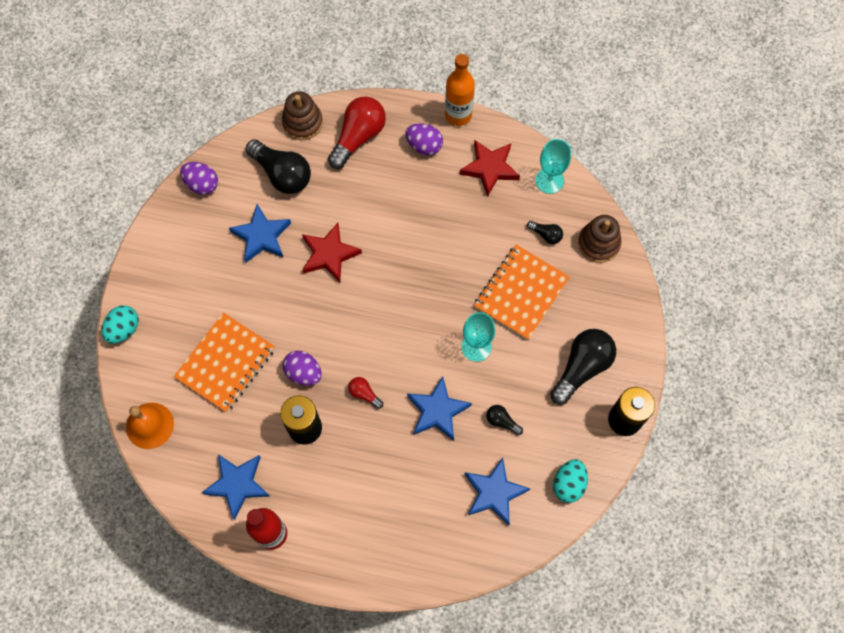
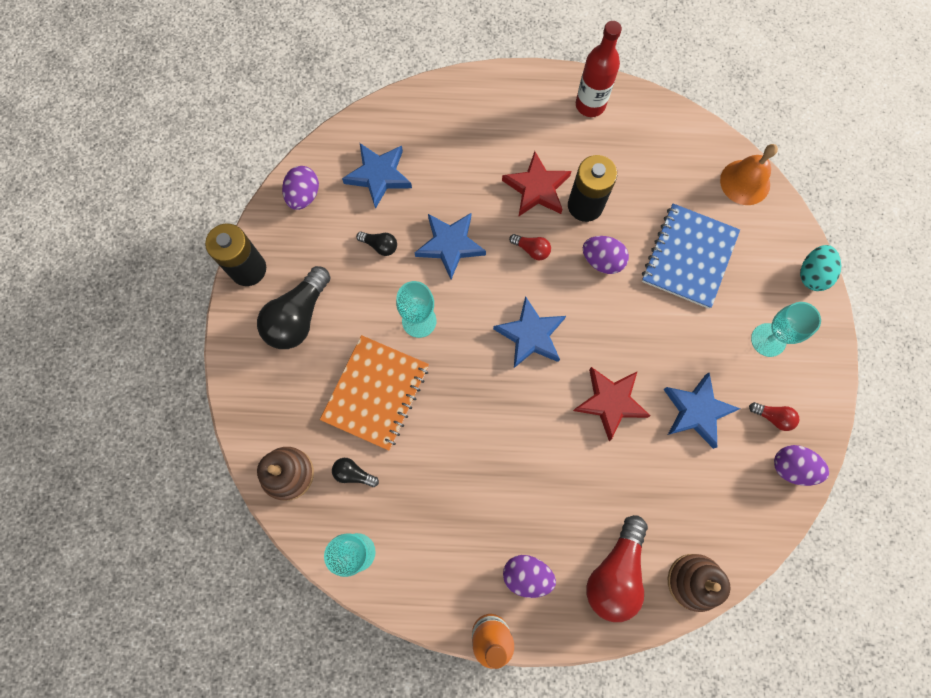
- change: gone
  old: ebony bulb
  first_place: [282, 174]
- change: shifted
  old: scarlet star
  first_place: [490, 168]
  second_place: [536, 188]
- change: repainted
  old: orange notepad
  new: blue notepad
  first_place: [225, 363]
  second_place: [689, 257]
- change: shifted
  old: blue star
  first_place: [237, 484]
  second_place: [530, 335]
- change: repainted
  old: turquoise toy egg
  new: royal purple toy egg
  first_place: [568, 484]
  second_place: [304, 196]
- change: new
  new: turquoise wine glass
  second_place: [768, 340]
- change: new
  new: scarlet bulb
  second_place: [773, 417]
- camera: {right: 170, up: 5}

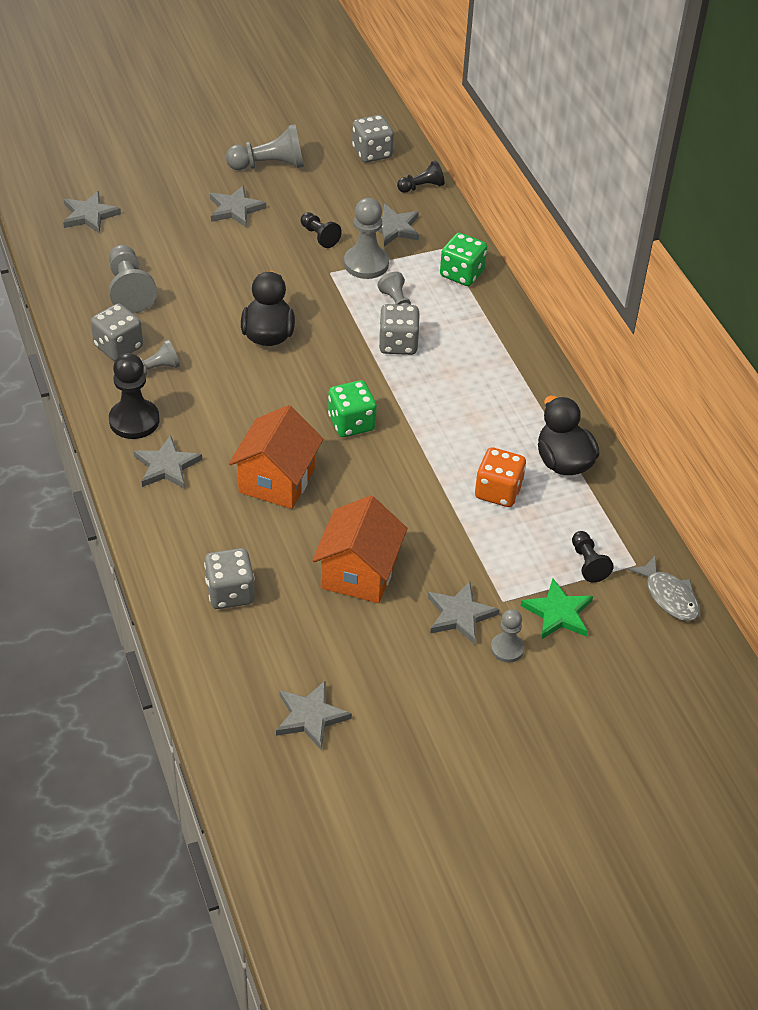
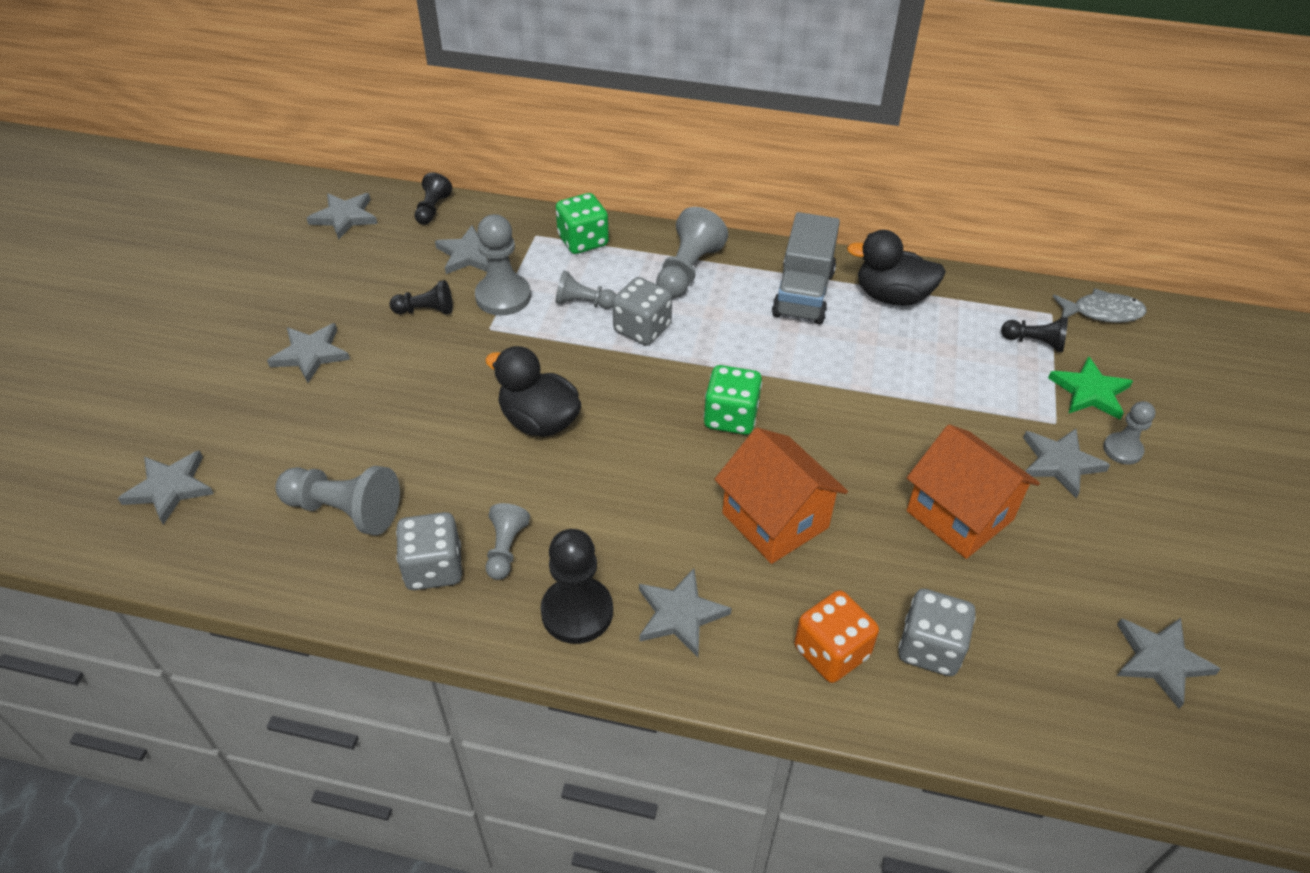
- change: swapped
  old: gray die
  new: gray star
  first_place: [372, 153]
  second_place: [344, 217]
- change: shifted
  old: gray chess pawn
  first_place: [269, 165]
  second_place: [687, 271]
- change: shifted
  old: orange die
  first_place: [498, 491]
  second_place: [831, 652]
- change: new
  new: gray toy truck
  second_place: [803, 294]
- camera: {right: -55, up: 0}

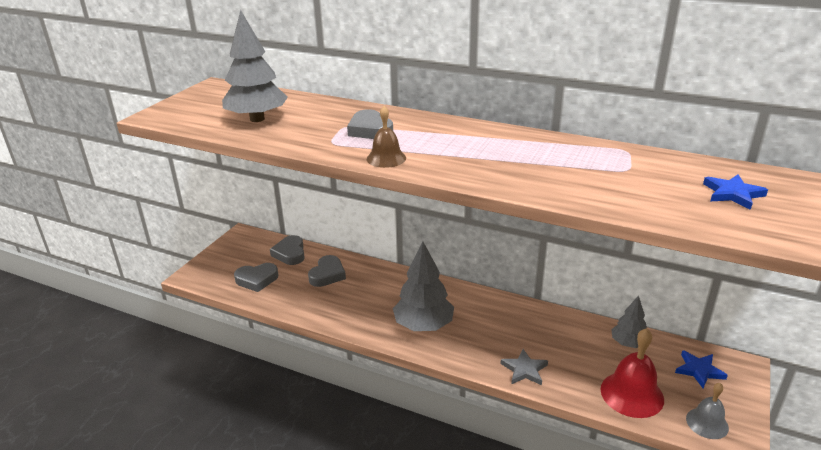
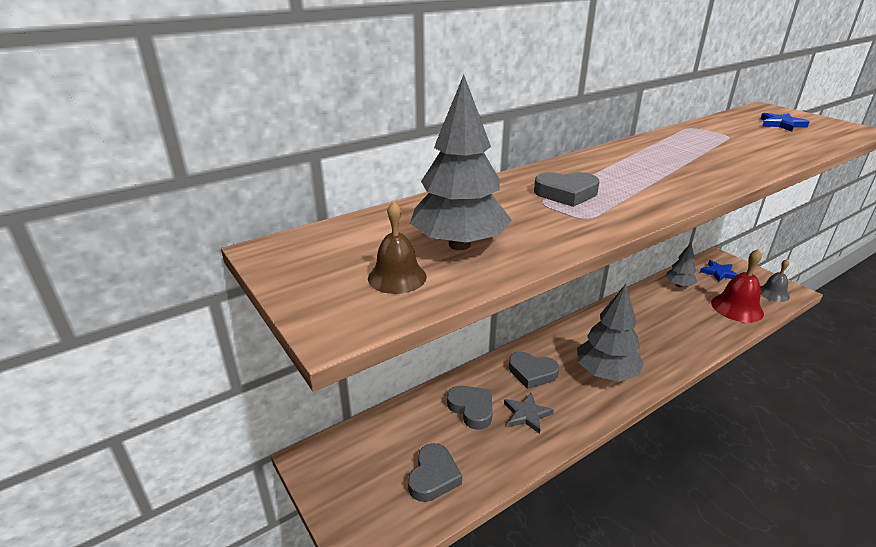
- change: shifted
  old: dark brown school bell
  first_place: [386, 158]
  second_place: [397, 277]
- change: shifted
  old: gray heart shape
  first_place: [290, 253]
  second_place: [532, 373]
- change: shifted
  old: gray star
  first_place: [524, 370]
  second_place: [526, 414]
- camera: {right: -60, up: 0}

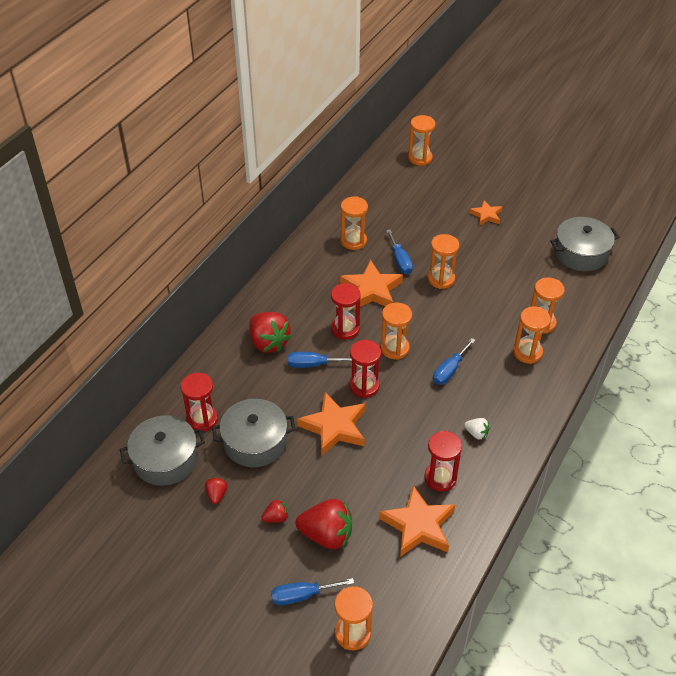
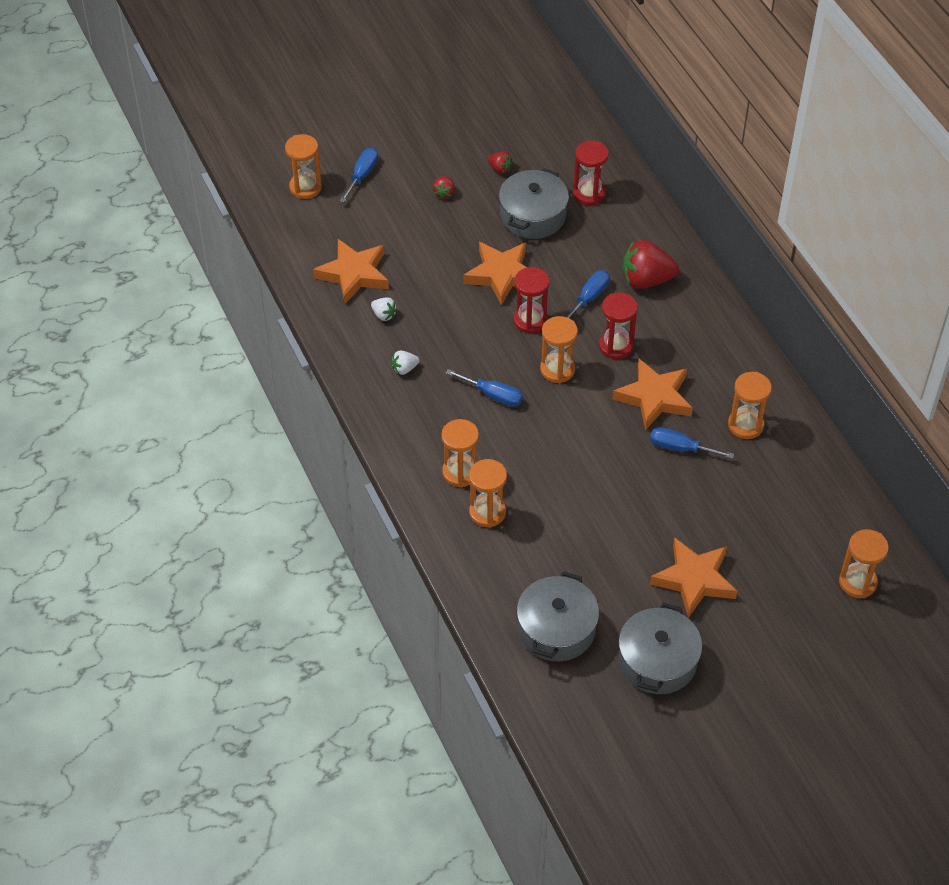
- change: scaled
  old: orange star
  first_place: [486, 215]
  second_place: [694, 579]
  factor: 1.76
- change: gone
  old: orange hourglass
  first_place: [441, 279]
- change: rotated
  old: blue flat screwdriver
  first_place: [449, 370]
  second_place: [493, 395]
  degrees: 135
- change: shifted
  old: gray stockpot
  first_place: [165, 459]
  second_place: [657, 661]
- change: swapped
  old: scarlet hourglass
  new: snow-white berry
  first_place: [440, 478]
  second_place: [384, 315]
- change: gone
  old: scarlet berry
  first_place: [326, 535]
- camera: {right: 125, up: 5}

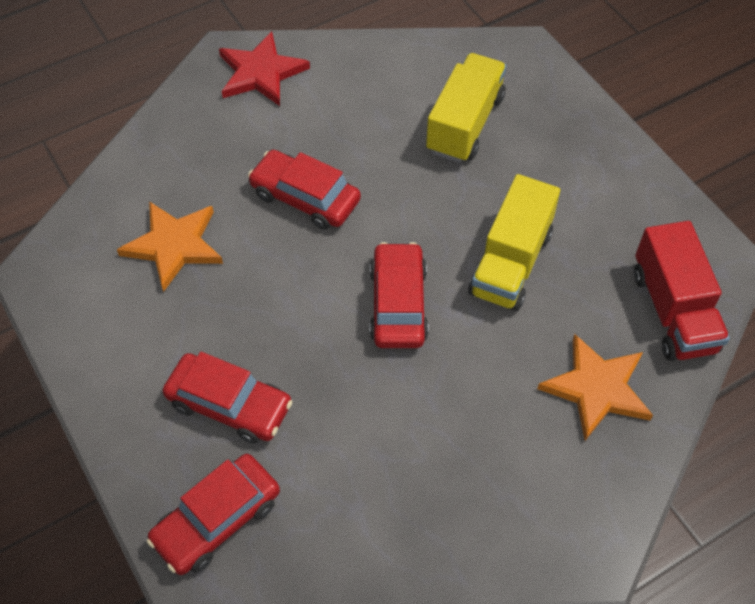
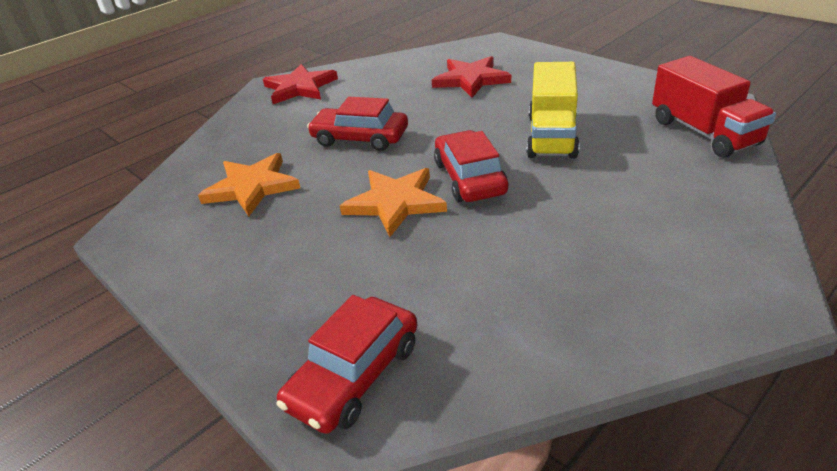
- change: swapped
  old: bright yellow toy truck
  new: scarlet star
  first_place: [465, 124]
  second_place: [471, 79]
- change: shifted
  old: orange star
  first_place: [596, 389]
  second_place: [395, 203]
- change: gone
  old: scarlet car
  first_place: [229, 405]
- camera: {right: -10, up: -20}

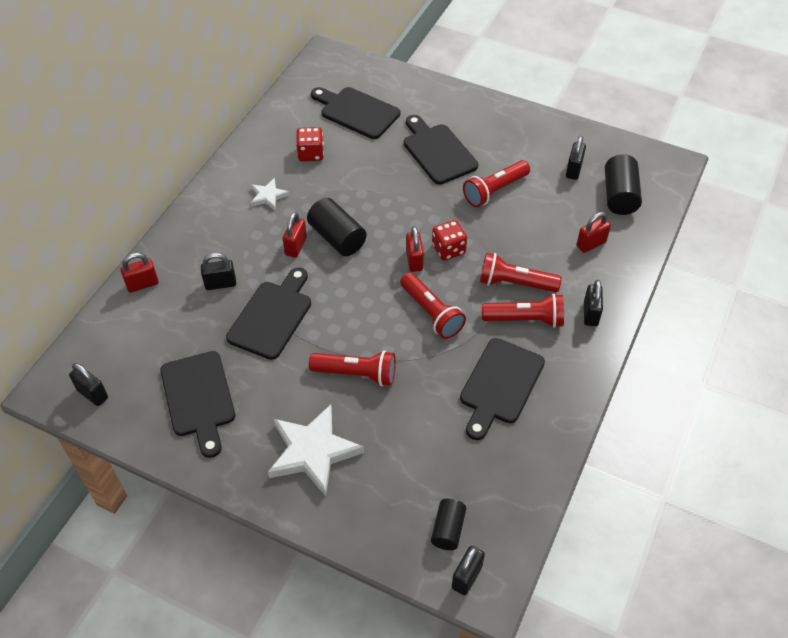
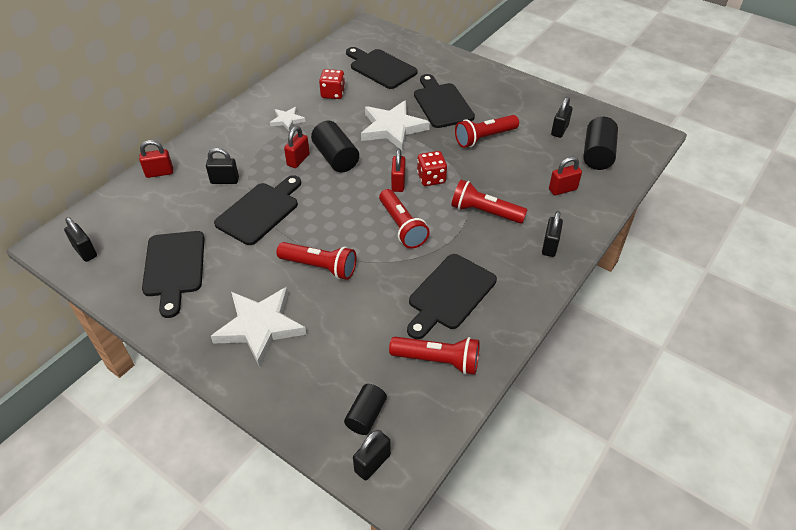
- change: shifted
  old: scarlet torch
  first_place: [525, 320]
  second_place: [438, 361]
- change: new
  new: snow-white star
  second_place: [392, 128]
- camera: {right: 10, up: -5}

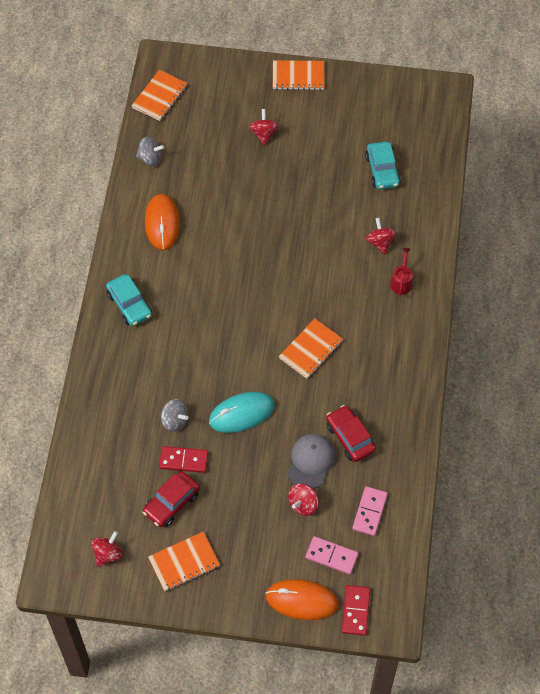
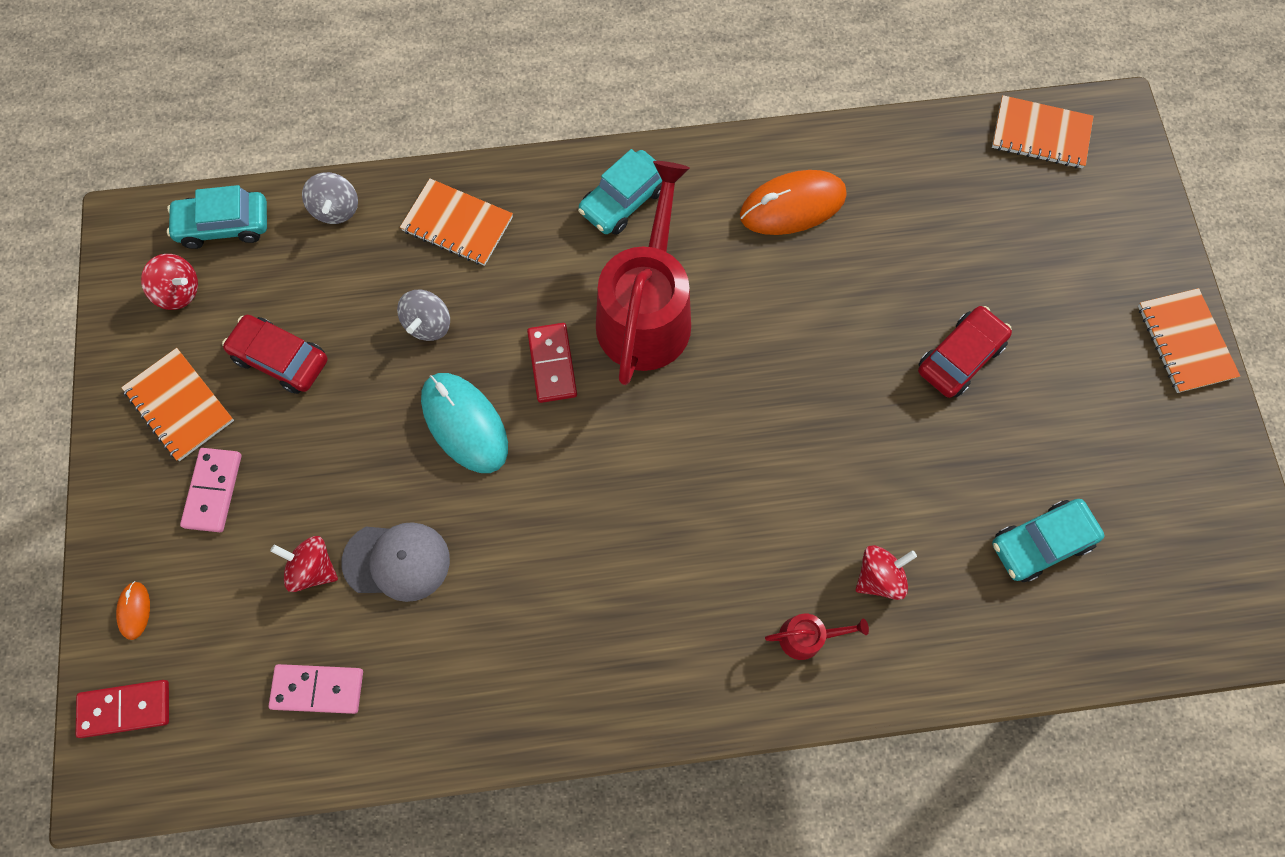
- change: gone
  old: scarlet toy top
  first_place: [264, 134]
- change: shifted
  old: gray toy top
  first_place: [150, 158]
  second_place: [336, 209]
- change: shifted
  old: orange notepad
  first_place: [311, 350]
  second_place: [457, 224]
- change: shifted
  old: scarlet car
  first_place: [350, 437]
  second_place: [960, 357]
- change: shifted
  old: scarlet domino piece
  first_place: [183, 460]
  second_place: [552, 364]
- change: shifted
  old: pink domino piece
  first_place: [331, 556]
  second_place: [213, 491]
- change: scaled
  old: orange computer mouse
  first_place: [302, 600]
  second_place: [134, 610]
  factor: 0.45
- change: new
  new: scarlet watering can
  second_place: [646, 313]
- change: new
  new: turquoise car
  second_place: [224, 225]
- camera: {right: 75, up: 10}

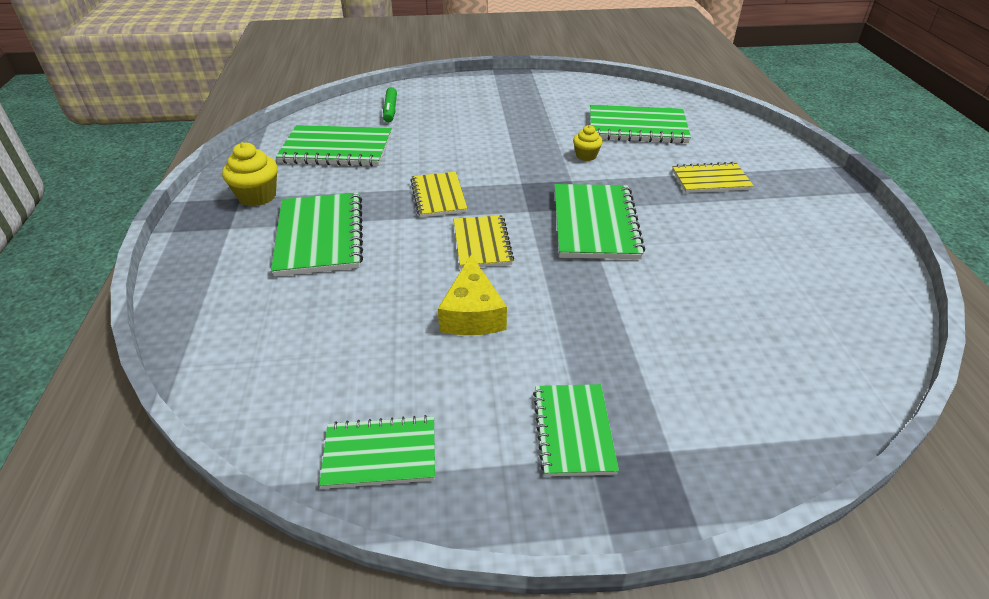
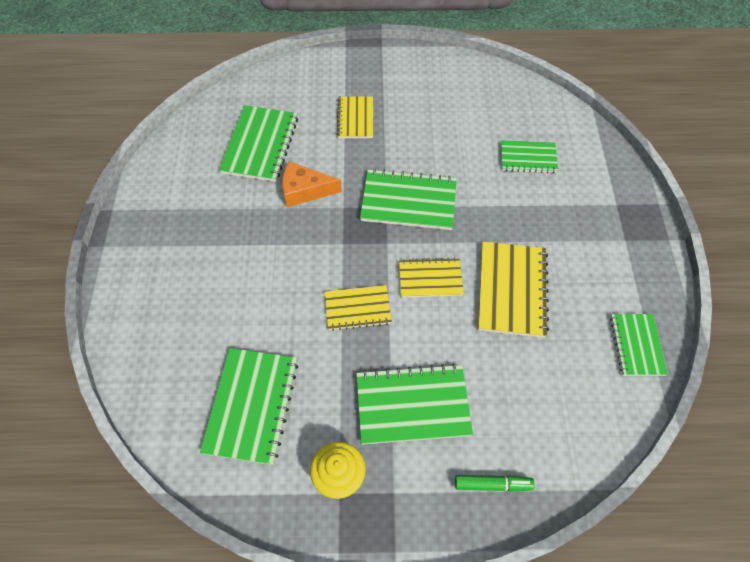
- change: shifted
  old: leaf-green felt pen
  first_place: [390, 110]
  second_place: [492, 484]
- change: swapped
  old: bright yellow muffin
  new: orange cheese
  first_place: [586, 156]
  second_place: [305, 190]
- change: swapped
  old: bright yellow cheese
  new: bright yellow notepad
  first_place: [472, 313]
  second_place: [512, 290]
- change: shifted
  old: leaf-green notepad
  first_place: [573, 430]
  second_place: [528, 158]
- camera: {right: -85, up: 20}

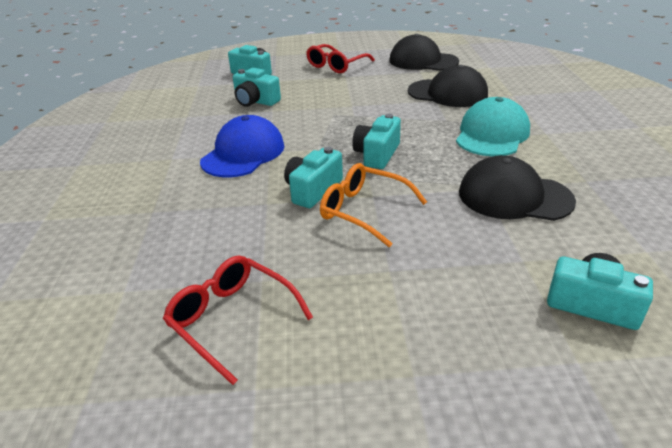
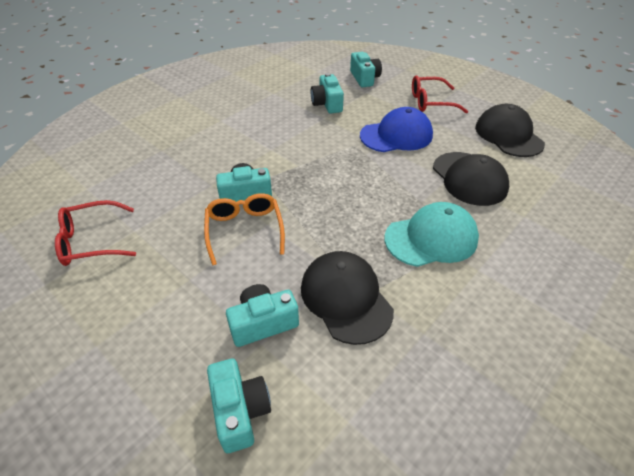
- change: shifted
  old: turquoise compact camera
  first_place: [377, 154]
  second_place: [263, 323]
- change: shifted
  old: blue baseball cap
  first_place: [243, 153]
  second_place: [396, 135]
- change: rotated
  old: scarlet eyeglasses
  first_place: [232, 319]
  second_place: [91, 241]
  degrees: -105
- camera: {right: 45, up: 10}

